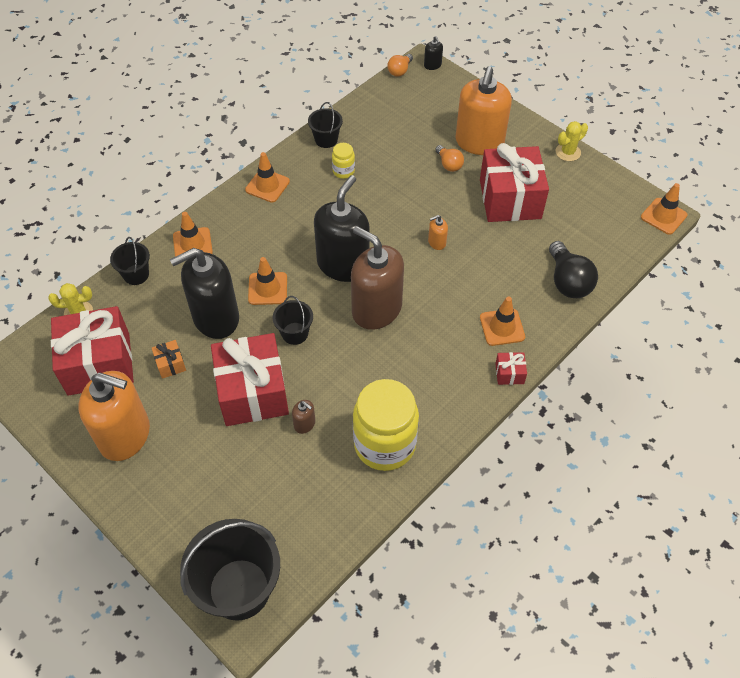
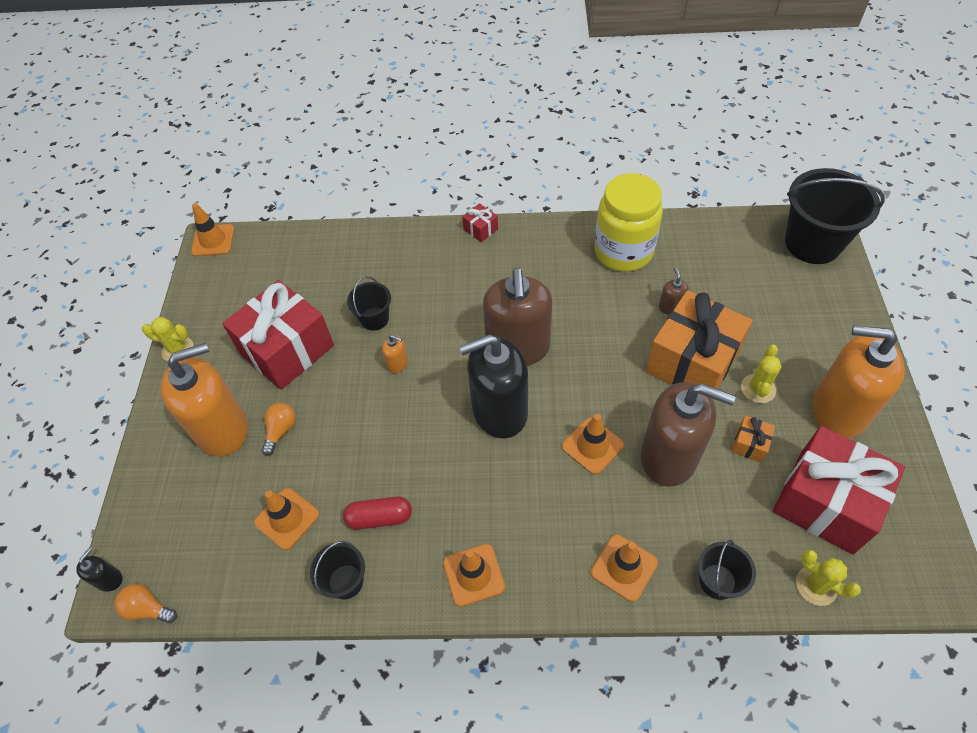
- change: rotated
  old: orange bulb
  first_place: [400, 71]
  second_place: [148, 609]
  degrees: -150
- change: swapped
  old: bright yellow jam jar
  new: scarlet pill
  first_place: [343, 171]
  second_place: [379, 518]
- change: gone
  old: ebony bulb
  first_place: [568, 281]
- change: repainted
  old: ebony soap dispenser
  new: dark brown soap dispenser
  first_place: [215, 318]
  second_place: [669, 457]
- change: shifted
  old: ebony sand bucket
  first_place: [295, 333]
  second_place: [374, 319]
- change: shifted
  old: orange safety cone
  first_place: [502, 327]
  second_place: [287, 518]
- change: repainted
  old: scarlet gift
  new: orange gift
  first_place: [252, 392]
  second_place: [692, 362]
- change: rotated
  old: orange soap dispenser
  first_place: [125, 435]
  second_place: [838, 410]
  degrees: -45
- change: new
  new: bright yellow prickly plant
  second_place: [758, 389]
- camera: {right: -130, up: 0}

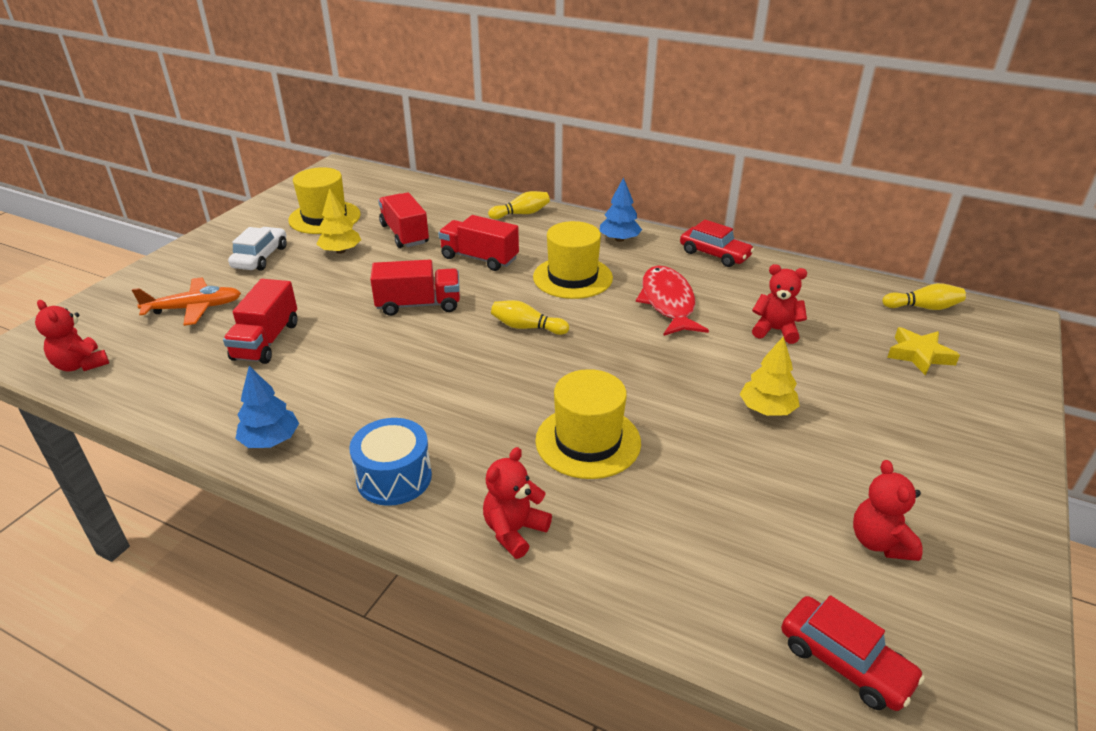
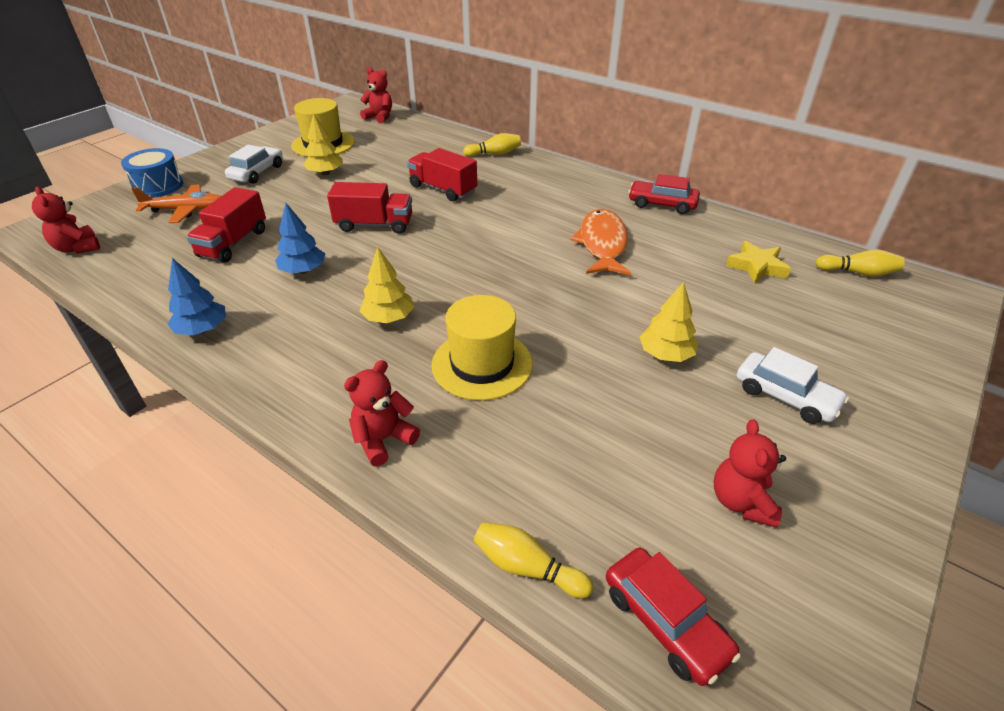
- change: shifted
  old: blue tree
  first_place: [619, 239]
  second_place: [303, 270]
- change: gone
  old: scarlet toy truck
  first_place: [404, 234]
- change: rotated
  old: scarlet car
  first_place: [714, 254]
  second_place: [662, 204]
  degrees: 150
- change: gone
  old: bright yellow top hat
  first_place: [572, 277]
- change: shifted
  old: scarlet stuffed bear
  first_place: [775, 330]
  second_place: [379, 117]
- change: repainted
  old: scarlet fish
  new: orange fish
  first_place: [668, 303]
  second_place: [602, 244]
- change: shifted
  old: bright yellow bowling pin
  first_place: [527, 327]
  second_place: [527, 567]
- change: shifted
  old: bright yellow star
  first_place: [919, 355]
  second_place: [756, 267]
- change: shifted
  old: blue drum
  first_place: [394, 477]
  second_place: [158, 186]
- change: new
  new: bright yellow tree
  second_place: [388, 318]
- change: new
  new: snow-white car
  second_place: [785, 396]
- camera: {right: 10, up: 5}

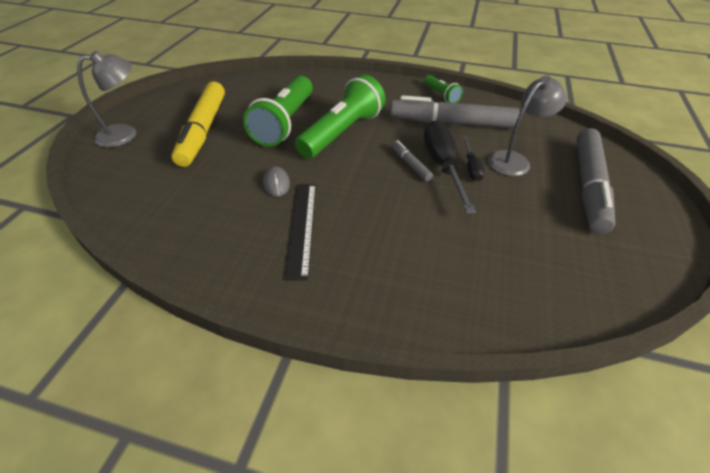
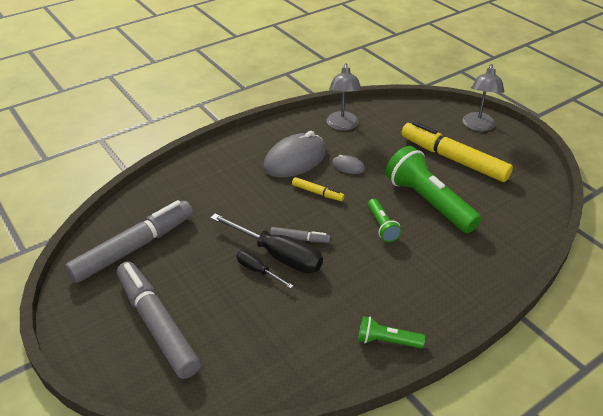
- change: scaled
  old: leaf-green torch
  first_place: [342, 133]
  second_place: [382, 226]
  factor: 0.5
- change: shifted
  old: gray desk lamp
  first_place: [514, 160]
  second_place: [342, 125]
- change: shifted
  old: gray felt pen
  first_place: [451, 123]
  second_place: [134, 248]
- change: swapped
  old: ebony ruler
  new: gray computer mouse
  first_place: [301, 227]
  second_place: [295, 159]
- change: new
  new: bright yellow felt pen
  second_place: [317, 193]
- camera: {right: 130, up: -5}

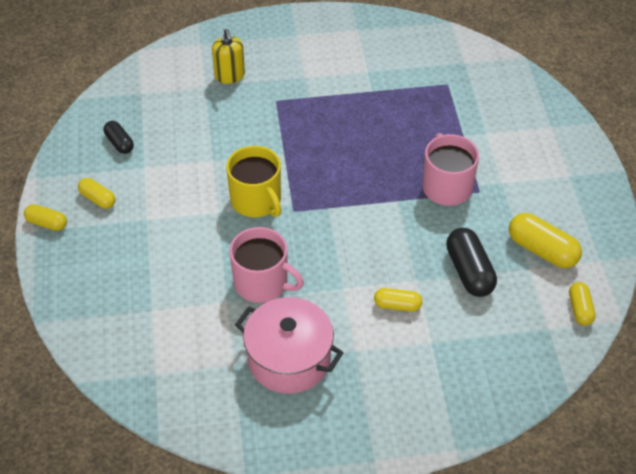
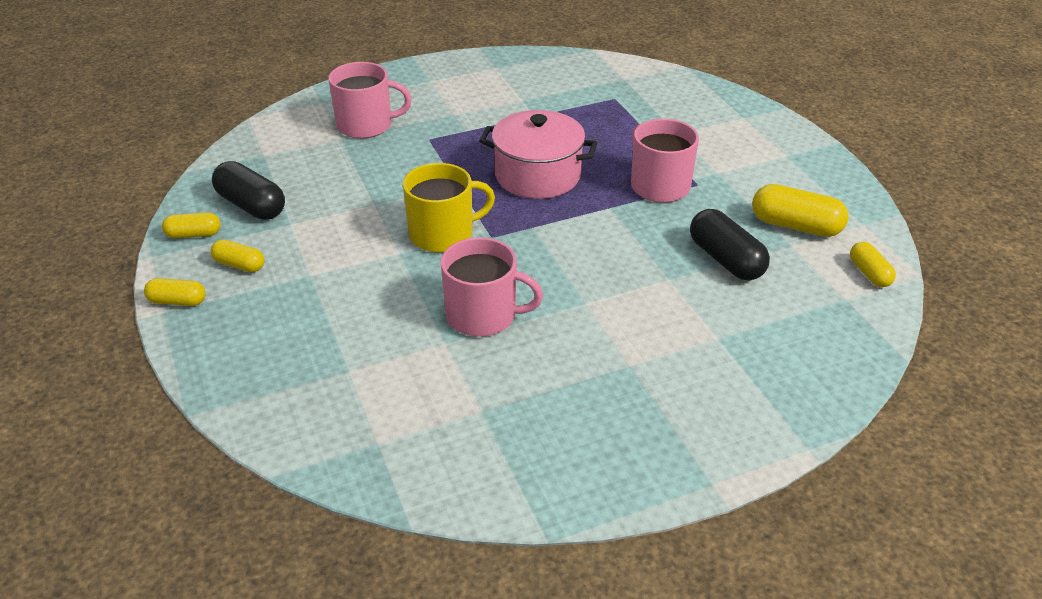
- change: swapped
  old: bright yellow soap dispenser
  new: pink mug
  first_place: [229, 76]
  second_place: [366, 125]
- change: scaled
  old: ebony pill
  first_place: [119, 143]
  second_place: [251, 205]
  factor: 1.68
- change: rotated
  old: bright yellow mug
  first_place: [256, 201]
  second_place: [443, 234]
  degrees: -60
- change: shifted
  old: bright yellow pill
  first_place: [397, 305]
  second_place: [194, 234]
- change: shifted
  old: pink stockpot
  first_place: [289, 359]
  second_place: [537, 175]
- camera: {right: -15, up: -10}

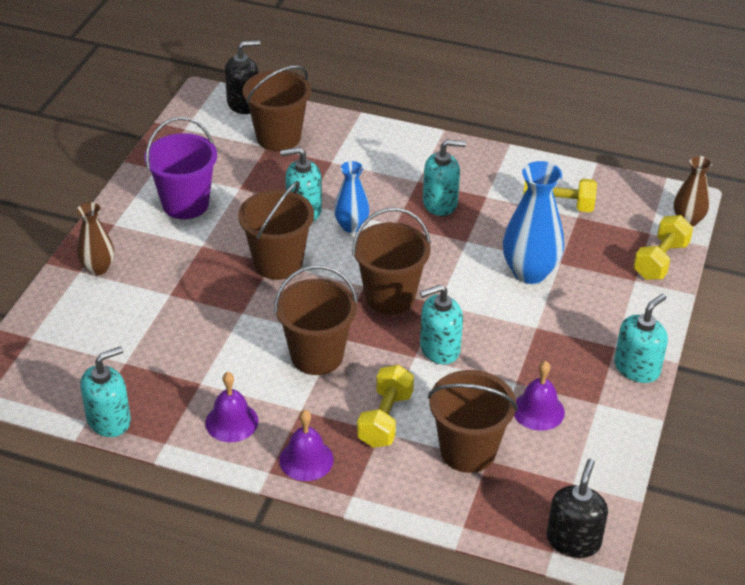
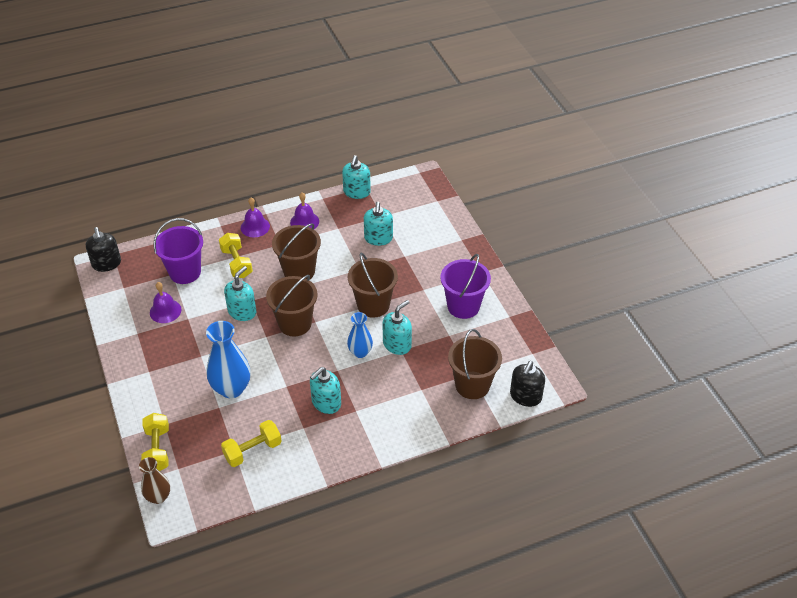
- change: gone
  old: dark brown flower vase
  first_place: [98, 268]
- change: shifted
  old: turquoise soap dispenser
  first_place: [637, 368]
  second_place: [378, 238]
- change: repainted
  old: dark brown sand bucket
  new: royal purple sand bucket
  first_place: [468, 451]
  second_place: [185, 272]
- camera: {right: 140, up: 5}

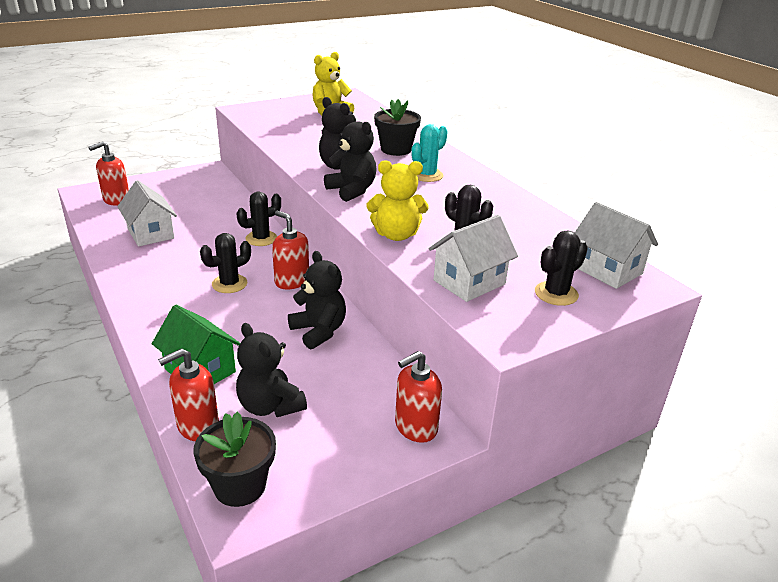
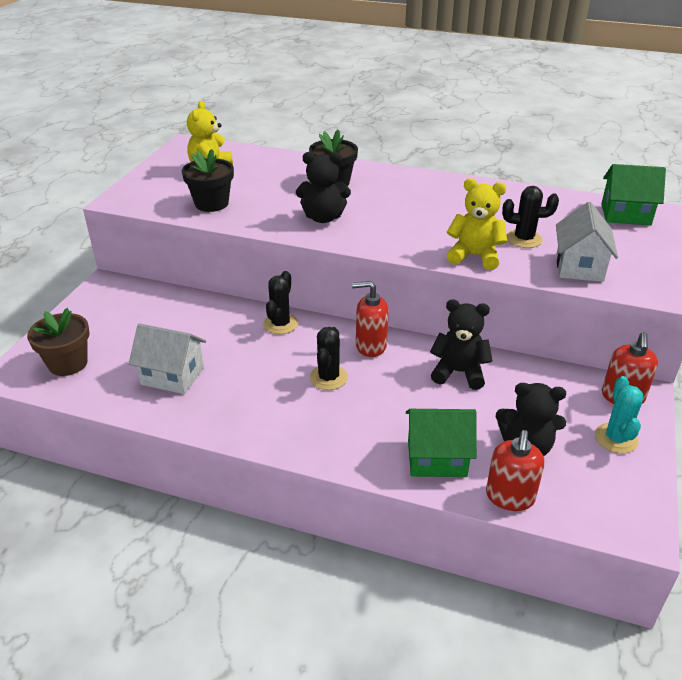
- change: gone
  old: ebony stuffed bear
  first_place: [352, 190]
- change: shifted
  old: turquoise prickly plant
  first_place: [427, 175]
  second_place: [616, 438]
- change: swapped
  old: scarlet soap dispenser
  new: dark brown plant pot
  first_place: [116, 200]
  second_place: [68, 363]
- change: rotated
  old: bright yellow stuffed bear
  first_place: [396, 235]
  second_place: [474, 256]
  degrees: -120
- change: repainted
  old: snow-white cottage
  new: leaf-green cottage
  first_place: [607, 270]
  second_place: [625, 214]
- change: gone
  old: ebony prickly plant
  first_place: [556, 294]
- change: shifted
  old: ebony plant pot
  first_place: [240, 486]
  second_place: [211, 203]
- camera: {right: -40, up: 5}

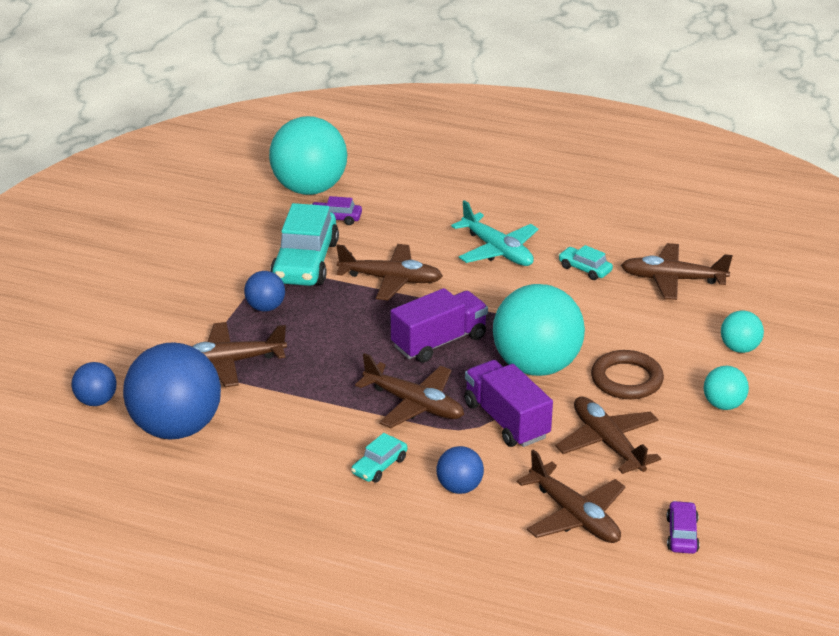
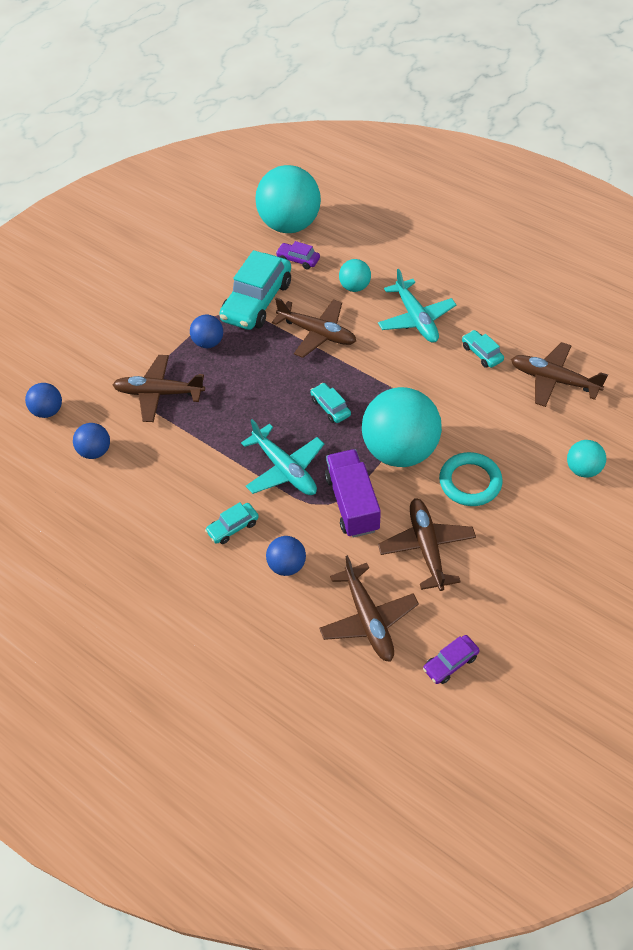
- change: swapped
  old: royal purple toy truck
  new: turquoise car
  first_place: [439, 342]
  second_place: [330, 407]
- change: scaled
  old: blue sphere
  first_place: [176, 428]
  second_place: [95, 451]
  factor: 0.47
- change: repainted
  old: dark brown torus
  new: turquoise torus
  first_place: [626, 379]
  second_place: [470, 482]
- change: repainted
  old: dark brown aeroplane
  new: turquoise aeroplane
  first_place: [414, 404]
  second_place: [285, 469]
- change: shifted
  old: turquoise sphere
  first_place: [723, 405]
  second_place: [355, 287]
- change: rotated
  old: royal purple car
  first_place: [682, 534]
  second_place: [450, 663]
  degrees: -150
- camera: {right: 20, up: 20}

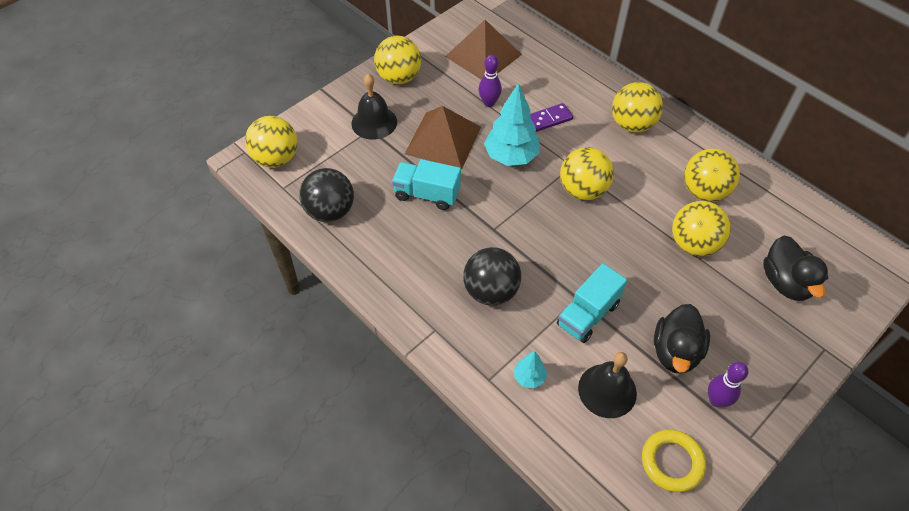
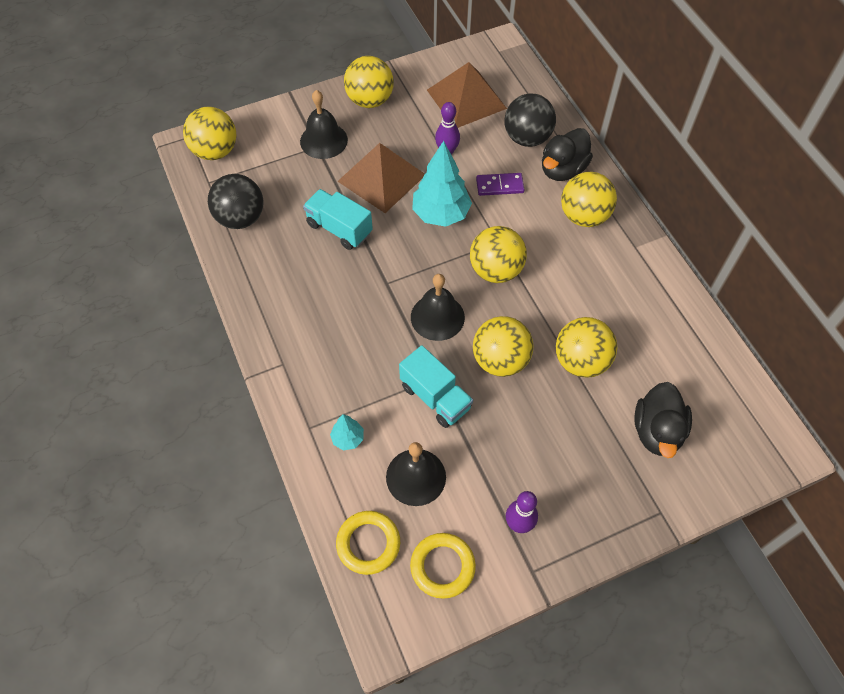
- change: shifted
  old: bright yellow sphere
  first_place: [704, 191]
  second_place: [500, 360]
- change: shifted
  old: ebony sphere
  first_place: [491, 291]
  second_place: [527, 138]
- change: rotated
  old: turquoise toy truck
  first_place: [588, 314]
  second_place: [435, 397]
  degrees: -105
- change: shifted
  old: ebony toy duck
  first_place: [675, 352]
  second_place: [562, 169]
- change: new
  new: ebony school bell
  second_place: [437, 317]
- change: new
  new: bright yellow torus
  second_place: [368, 544]
- camera: {right: 20, up: 5}

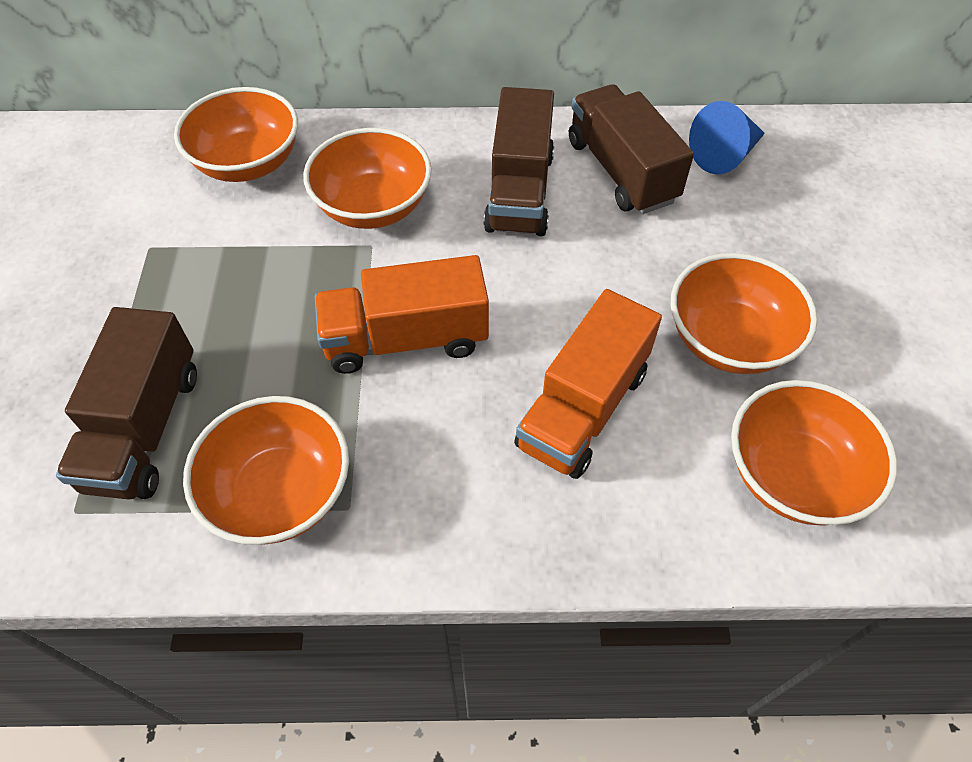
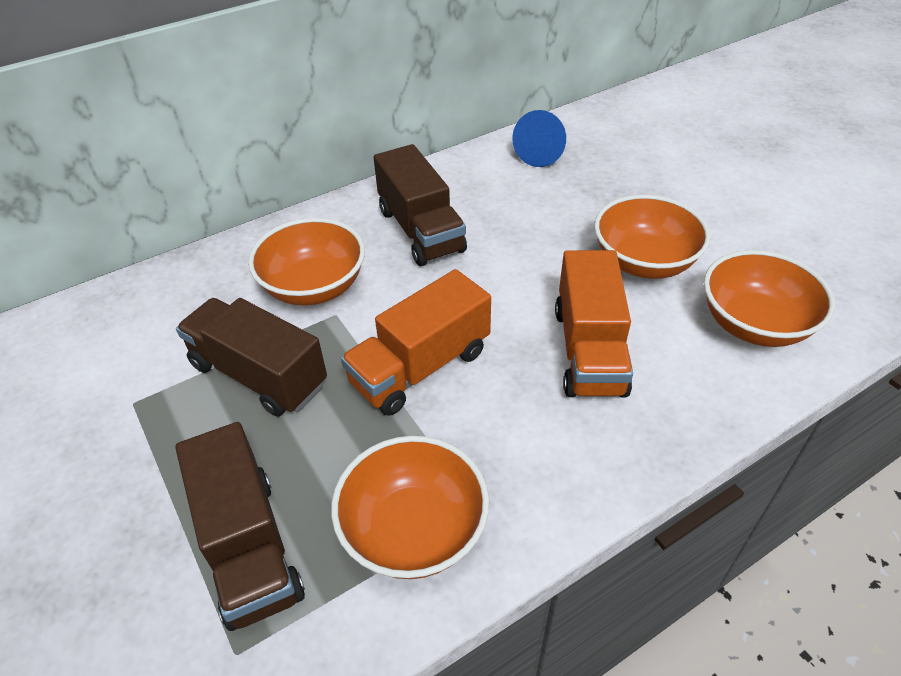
- change: shifted
  old: dark brown toy truck
  first_place: [621, 171]
  second_place: [259, 374]
- change: gone
  old: orange deep dish
  first_place: [248, 163]
- camera: {right: -30, up: -10}

